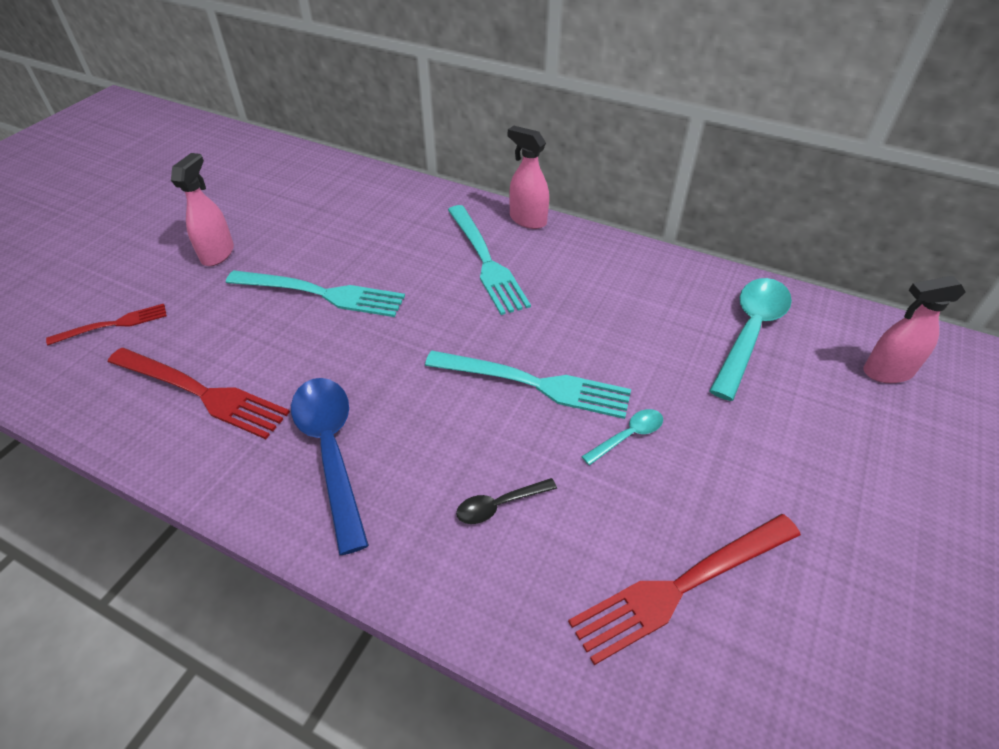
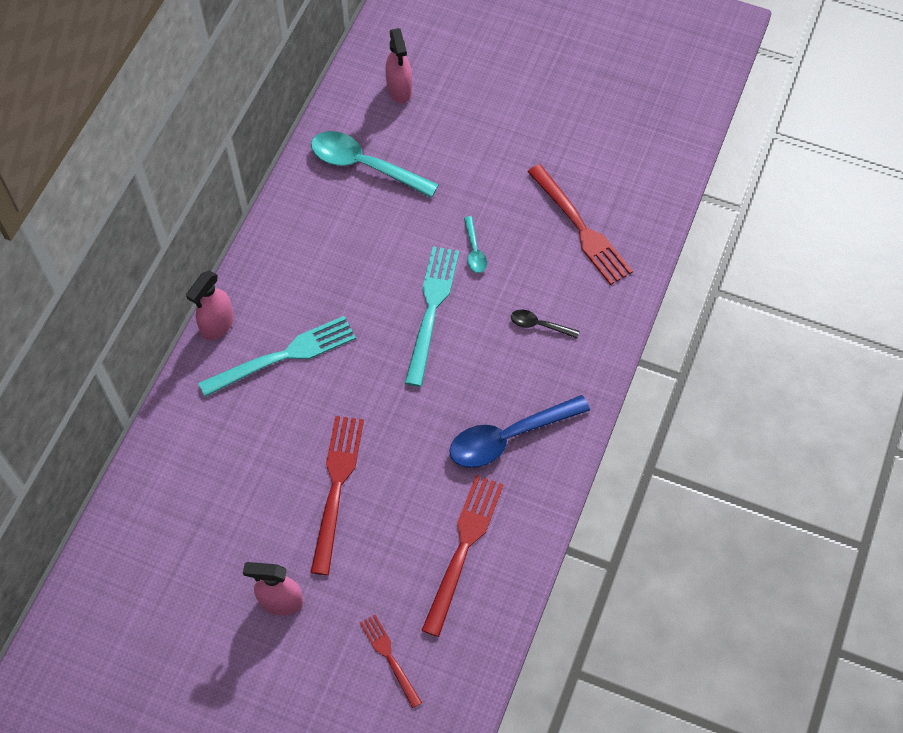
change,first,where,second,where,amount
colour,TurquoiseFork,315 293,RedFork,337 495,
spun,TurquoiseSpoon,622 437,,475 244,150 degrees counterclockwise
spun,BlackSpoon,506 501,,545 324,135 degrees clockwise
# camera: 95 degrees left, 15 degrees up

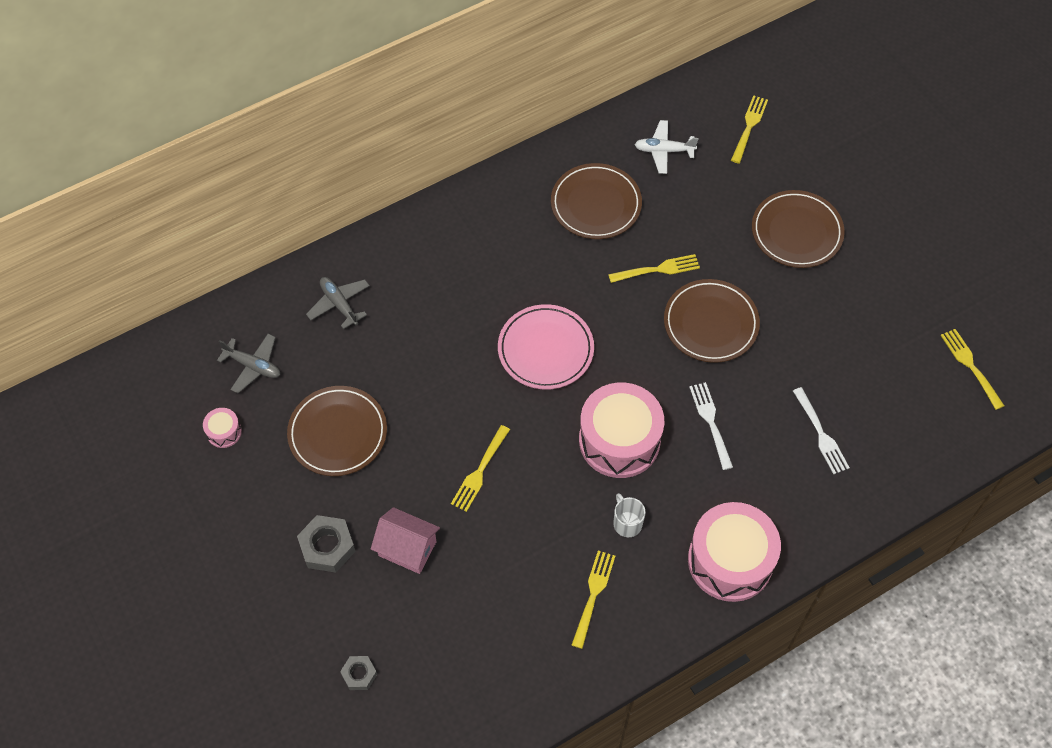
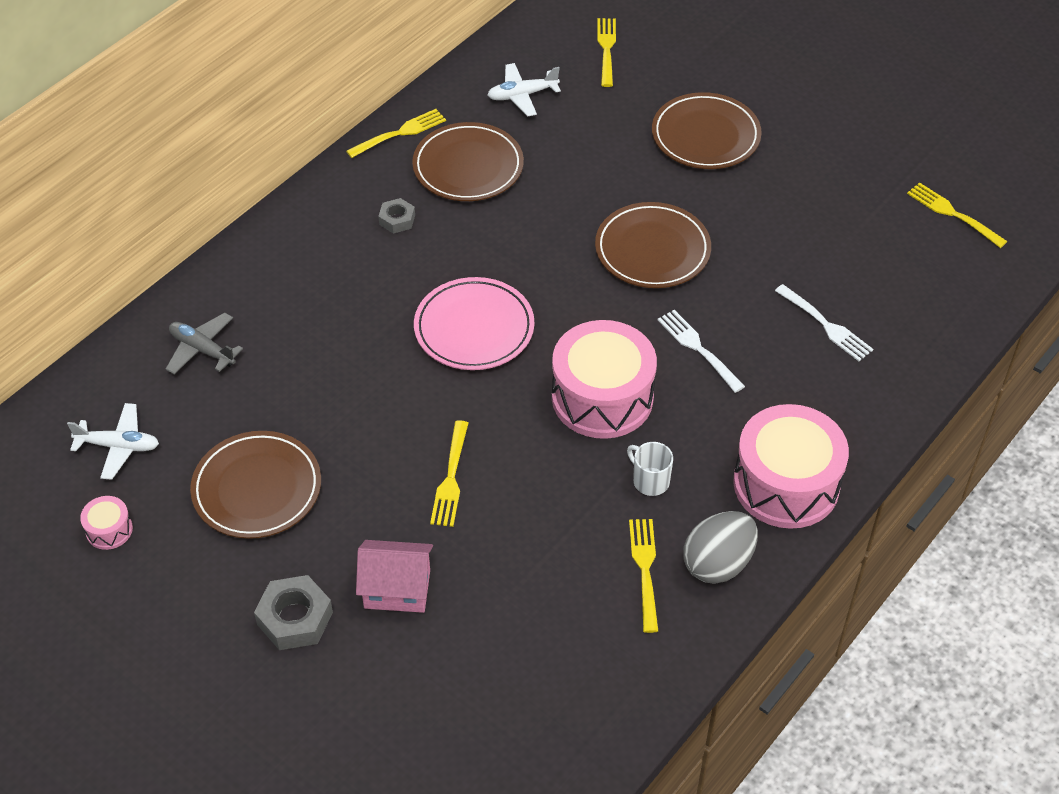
change,first,where,second,where,amount
colour,GreyPlane,248 363,WhitePlane,113 441,
relocated,YellowFork,654 268,,396 133,
relocated,GreyNut,358 673,,396 216,
appeared,,,GreyEgg,720 547,
# camera: 20 degrees left, 10 degrees down

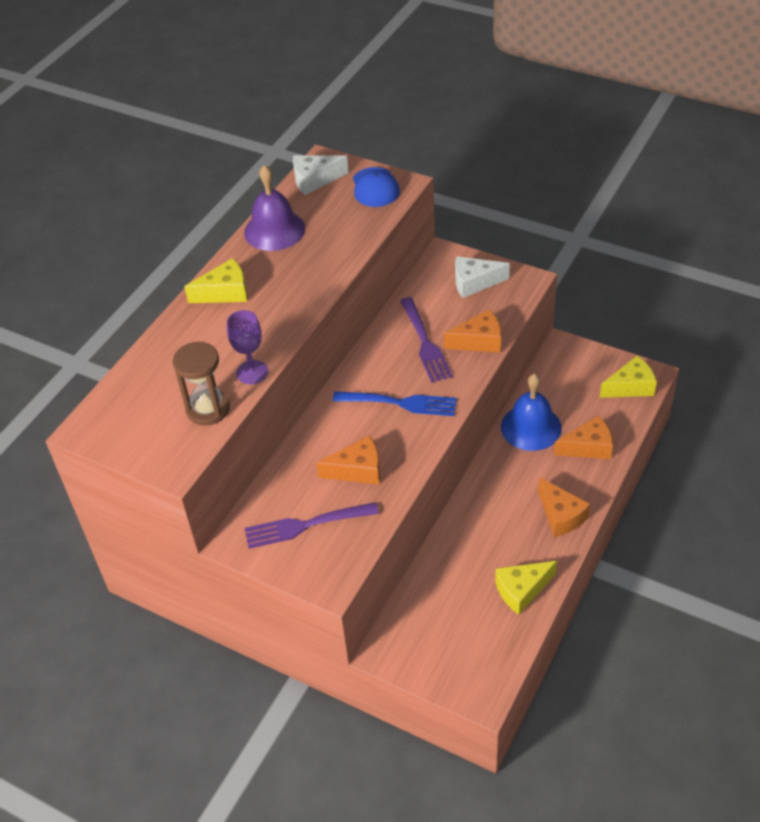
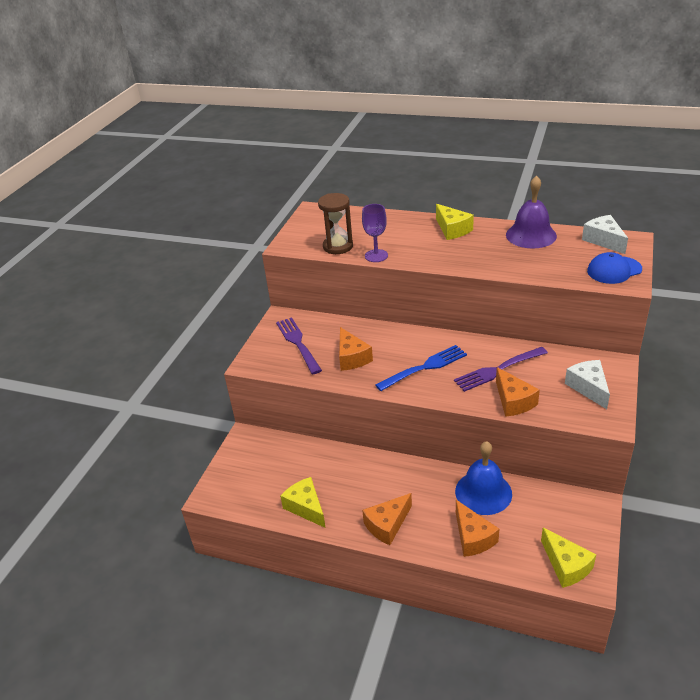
change,first,where,second,where,amount
spun,BlueFork,394 403,,421 368,120 degrees counterclockwise
# camera: 80 degrees right, 10 degrees down

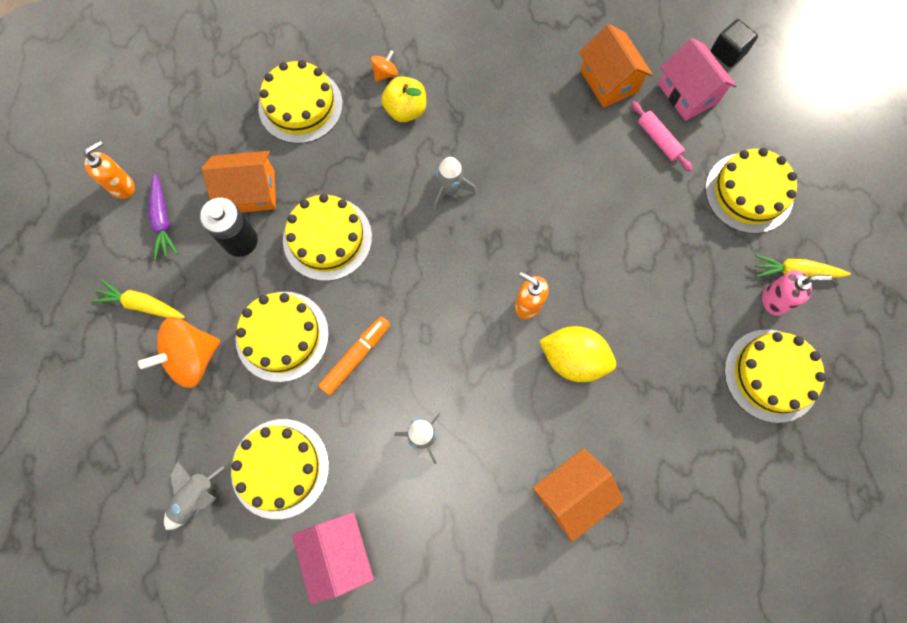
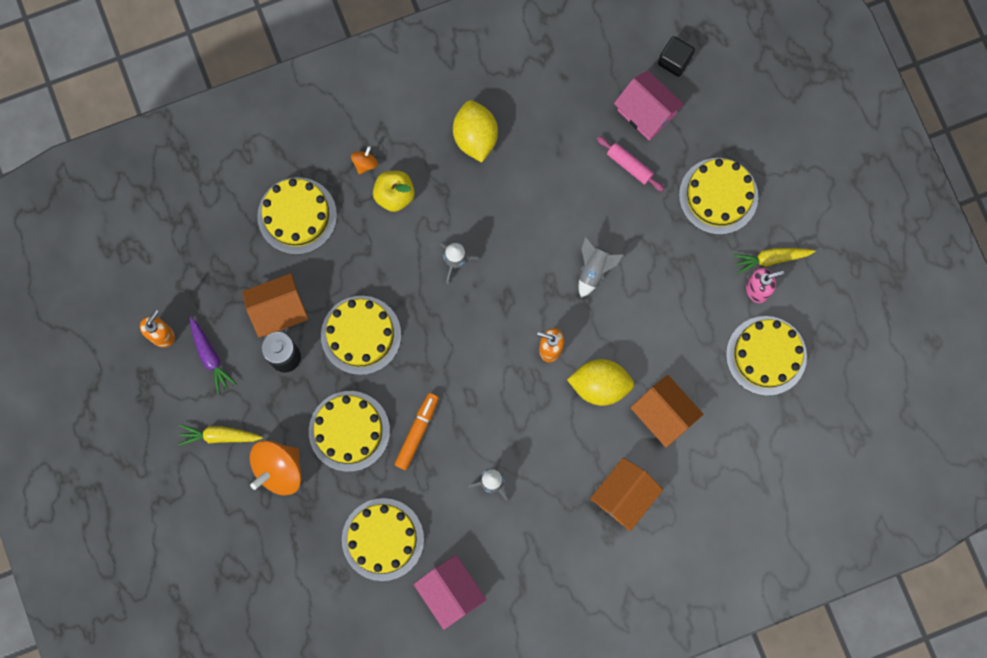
change,first,where,second,where,amount
appeared,,,YellowLemon,475 131,
relocated,GreyRocket,194 495,,601 267,
relocated,OrangeHouse,616 66,,667 411,
# camera: 15 degrees left, 5 degrees up

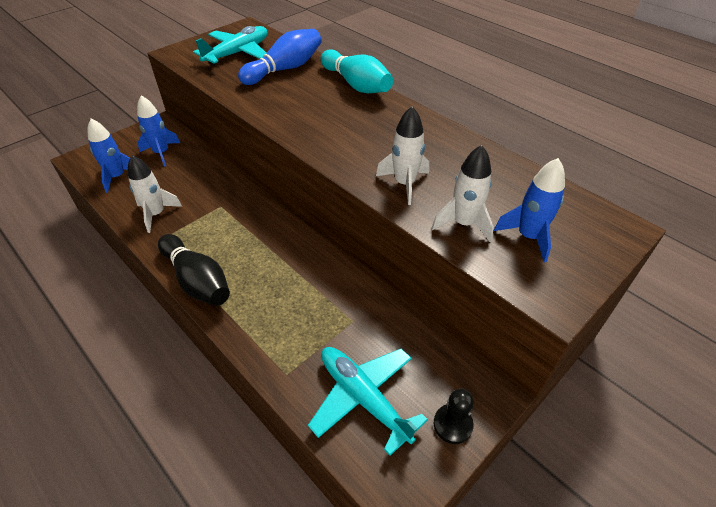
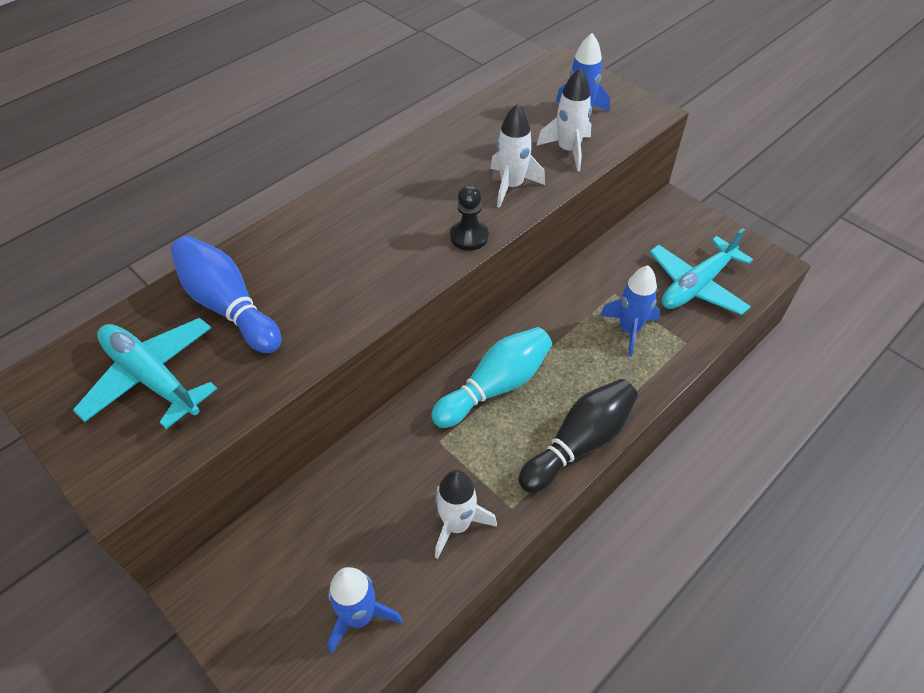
change,first,where,second,where,amount
relocated,TurquoiseBowlingPin,357 71,,491 377,
relocated,BlackPawn,454 416,,469 218,
relocated,BlueRocket,158 131,,630 311,
# camera: 90 degrees left, 5 degrees up

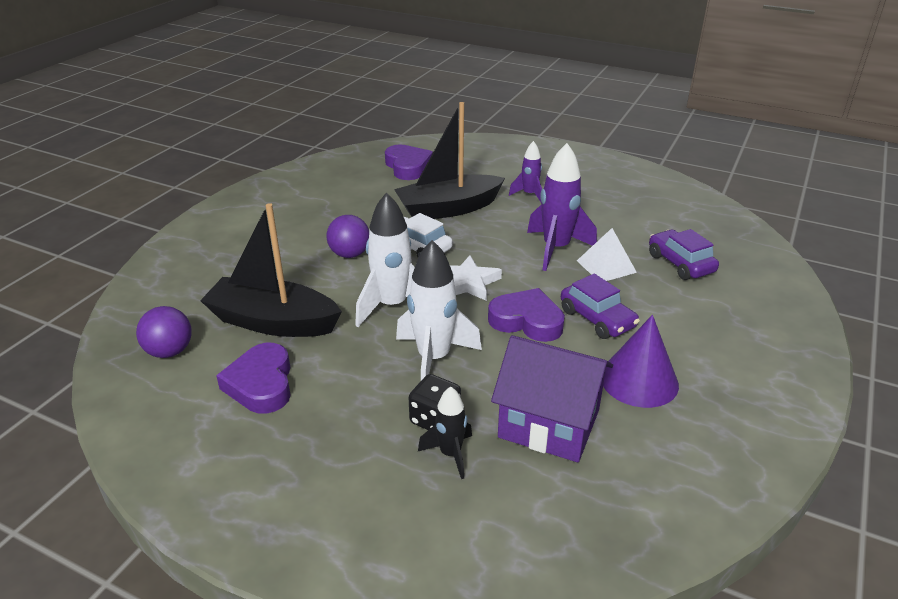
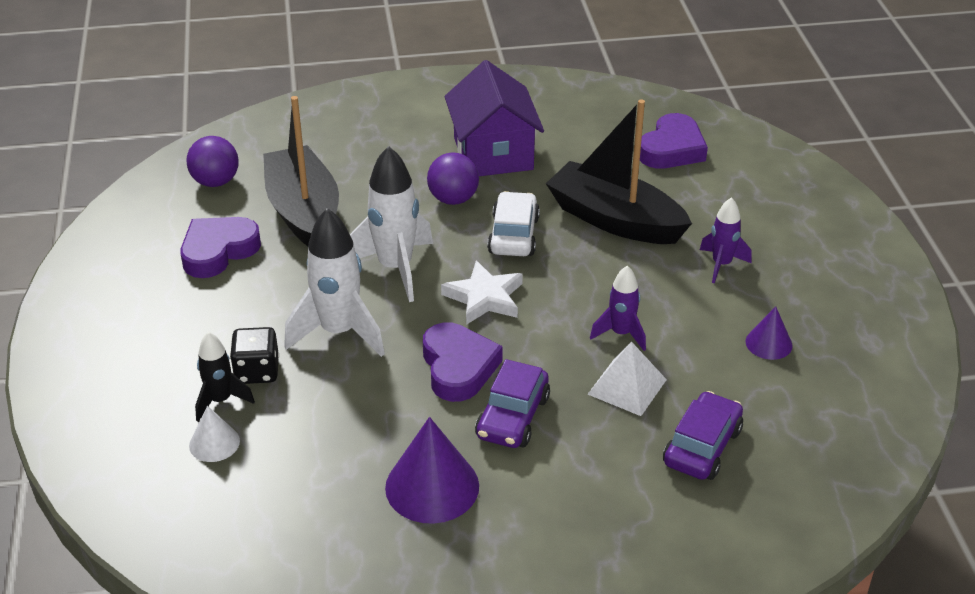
change,first,where,second,where,amount
appeared,,,WhiteCone,214 434,
relocated,PurpleHouse,552 398,,494 118,
size,PurpleRocket,562 207,,618 308,x0.57
appeared,,,PurpleCone,769 333,
# camera: 55 degrees right, 5 degrees up

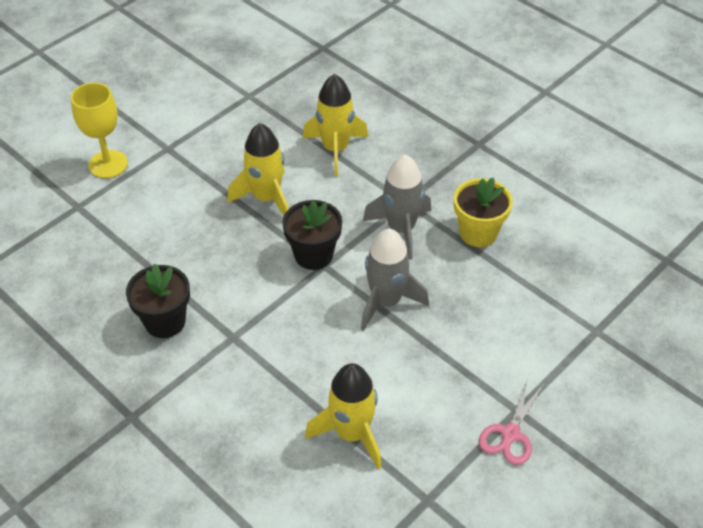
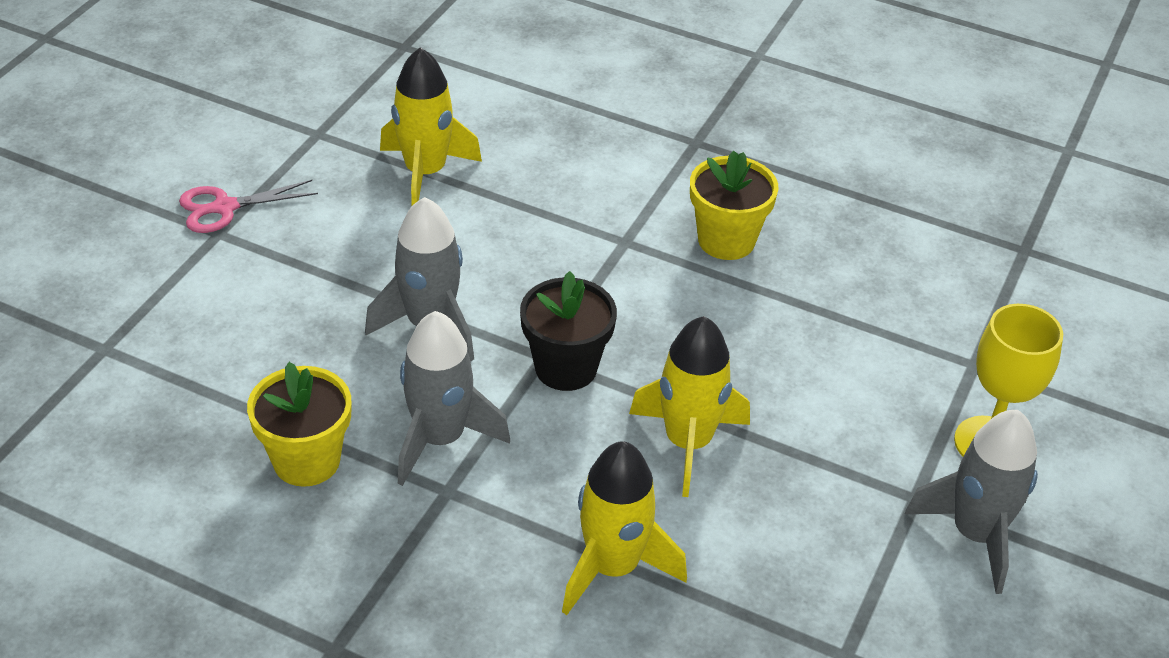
change,first,where,second,where,amount
spun,PinkScissors,512 421,,248 206,120 degrees counterclockwise
colour,BlackFlowerPot,158 301,YellowFlowerPot,734 205,
appeared,,,GreyRocket,971 502,
# camera: 160 degrees right, 5 degrees down

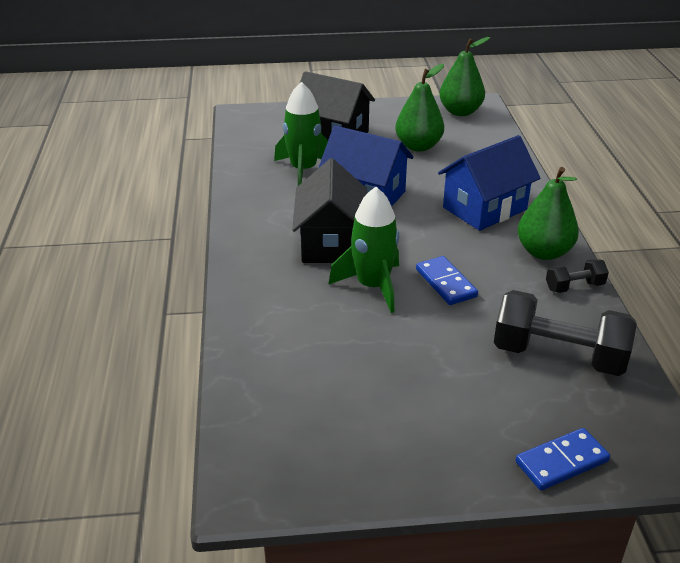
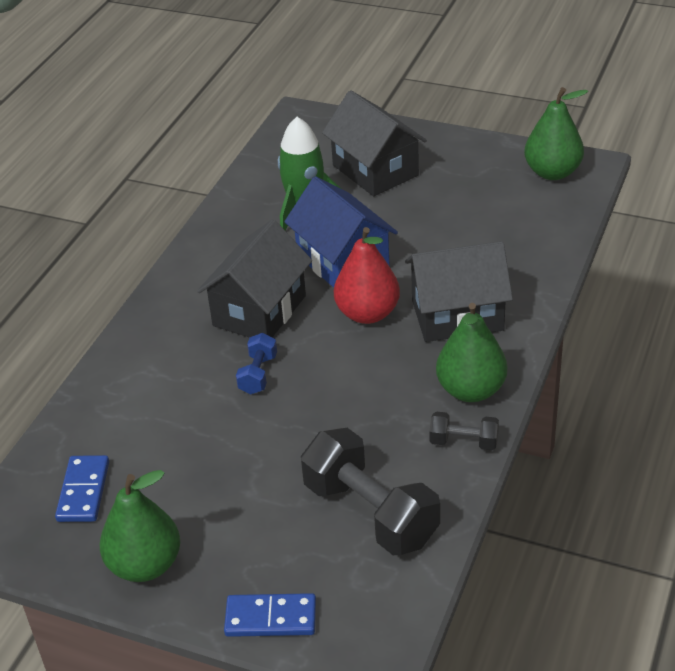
change,first,where,second,where,amount
relocated,BlueDomino,447 280,,82 488,
relocated,GreenPear,419 108,,140 526,
exchanged,GreenRocket,363 250,BlueDumbbell,256 363,
appeared,,,RedPear,367 275,
colour,BlueHouse,489 183,BlackHouse,459 291,
# camera: 30 degrees right, 5 degrees up

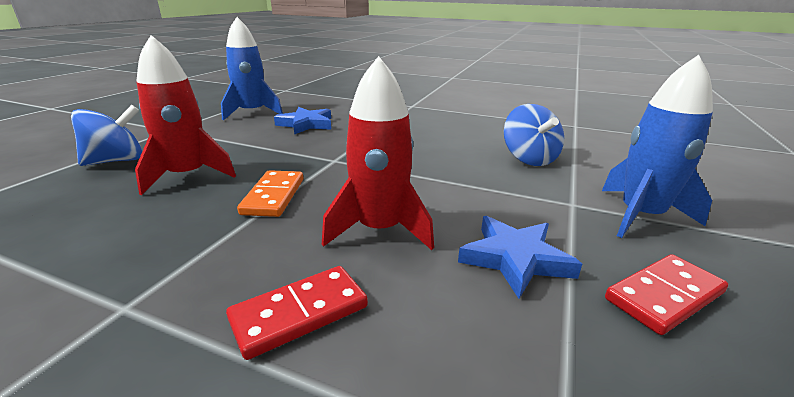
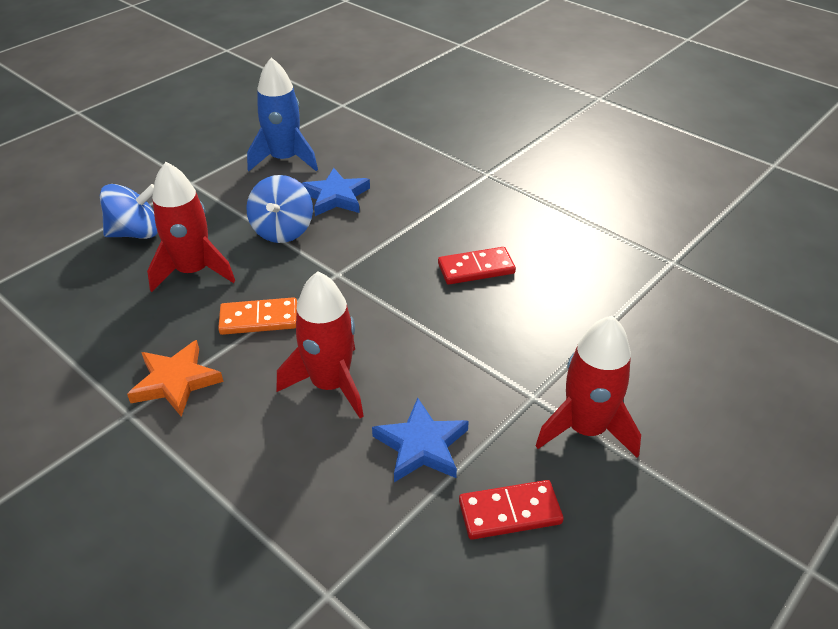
change,first,where,second,where,amount
appeared,,,OrangeStar,175 378,
spun,OrangeDomino,270 193,,257 316,60 degrees clockwise
relocated,BlueSpinningTop,534 135,,279 209,
relocated,RedDomino,297 313,,477 265,
colour,BlueRocket,657 146,RedRocket,588 387,
# camera: 20 degrees right, 15 degrees up

